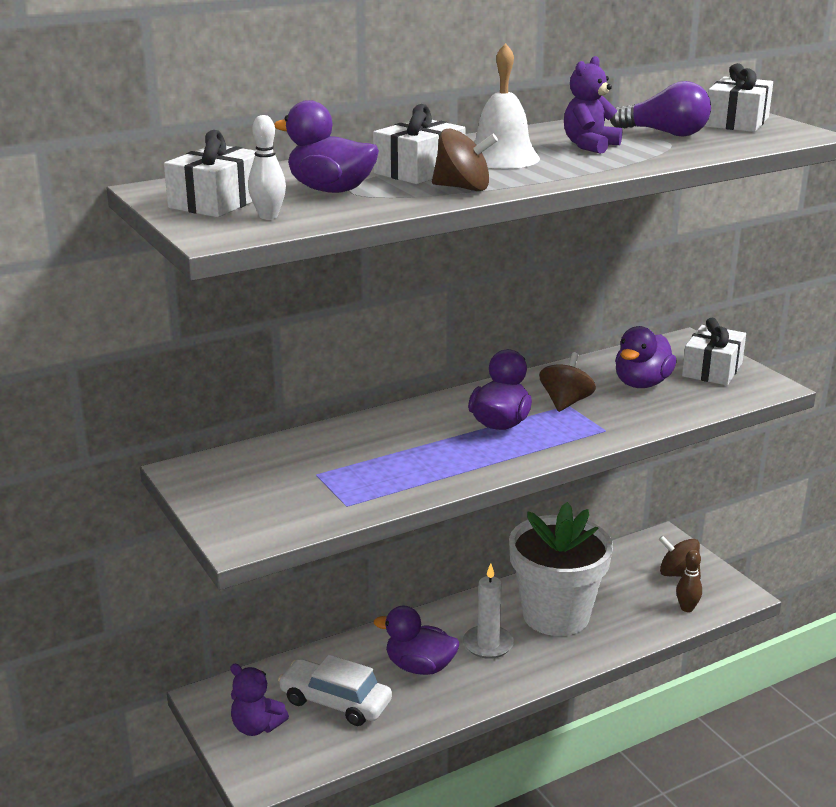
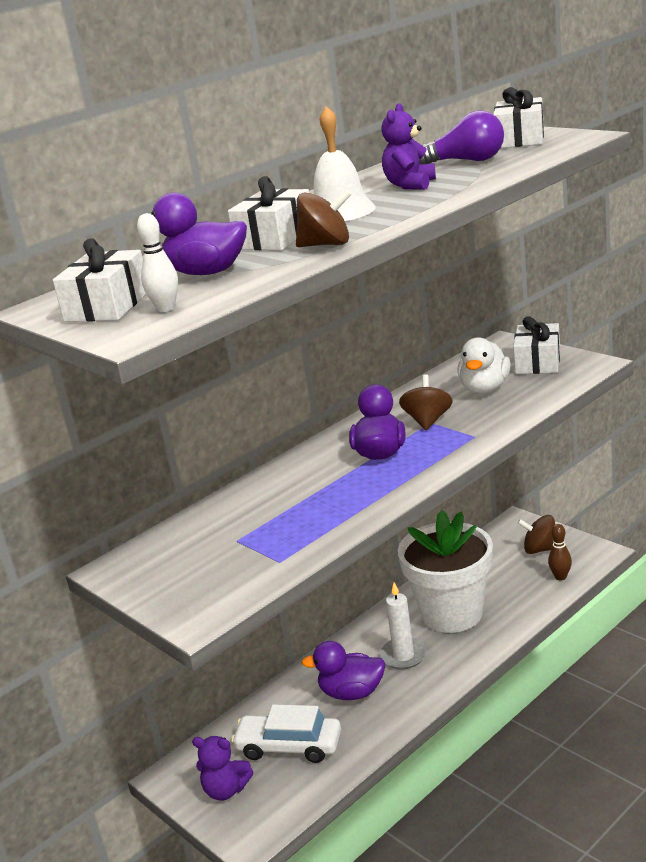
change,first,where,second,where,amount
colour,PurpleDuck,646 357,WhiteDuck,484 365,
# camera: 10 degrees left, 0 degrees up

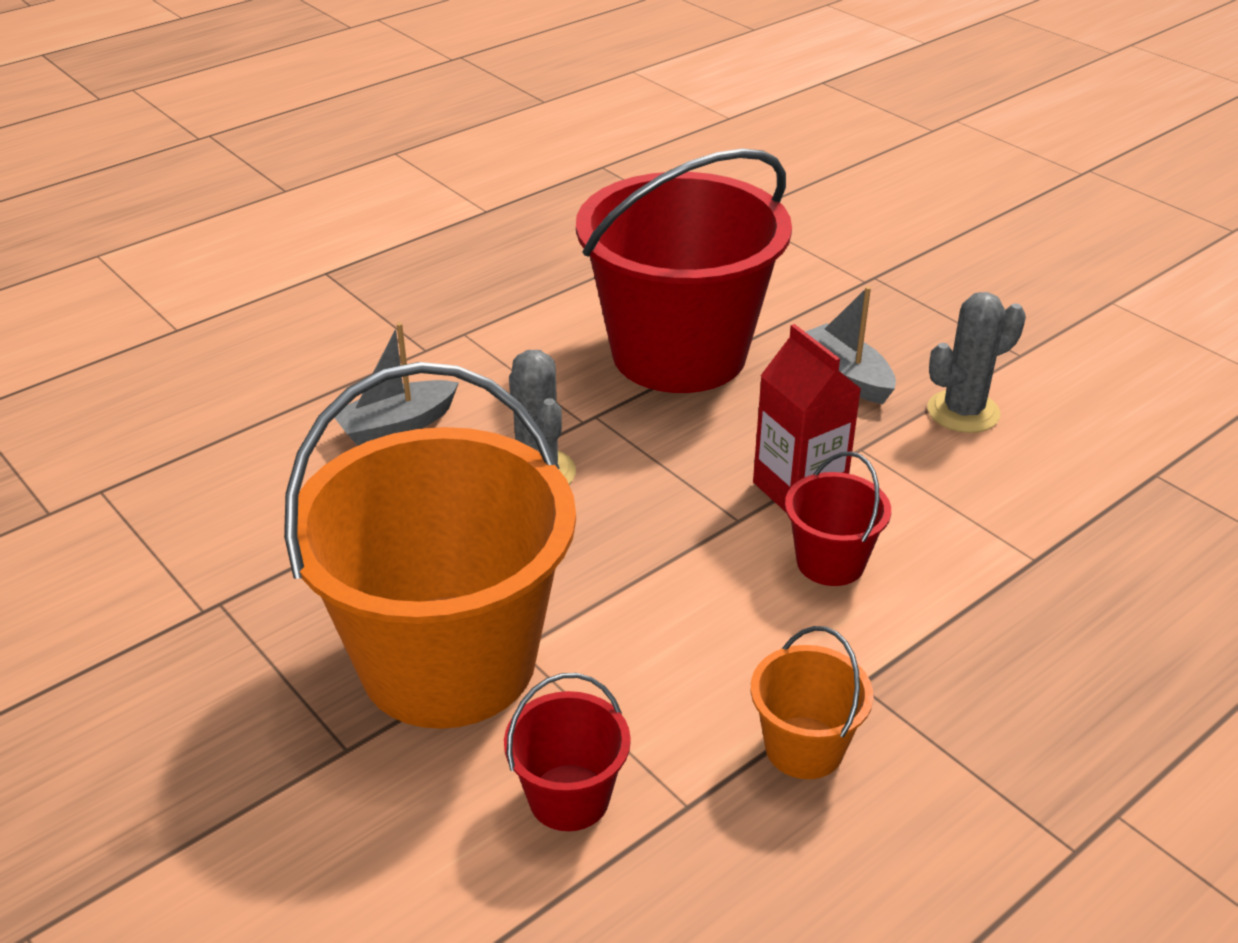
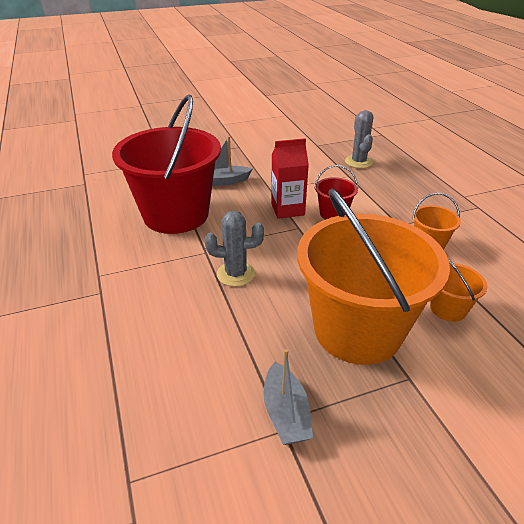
change,first,where,second,where,amount
relocated,GreyBoat,397 384,,288 397,
relocated,GreyCactus,977 362,,359 139,
colour,RedBucket,567 752,OrangeBucket,459 290,
# camera: 70 degrees left, 0 degrees up

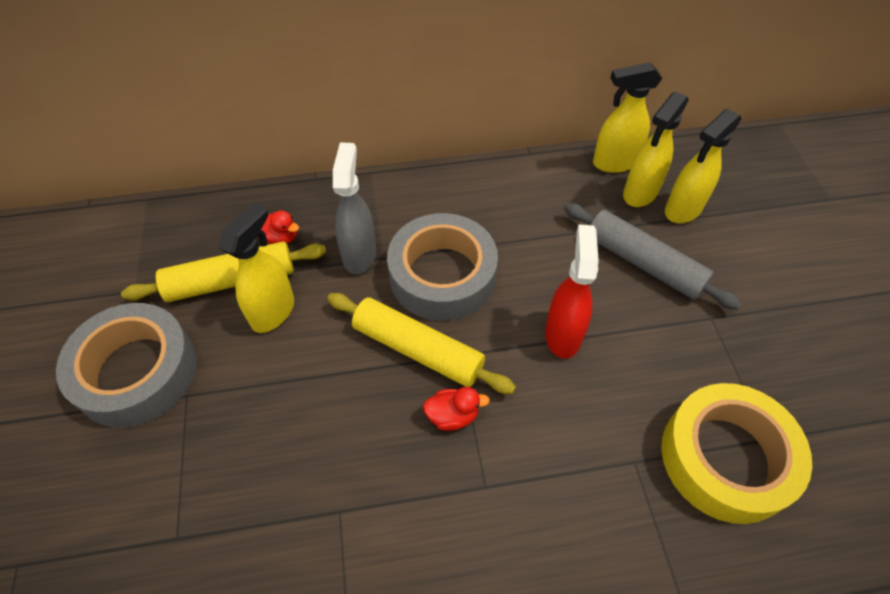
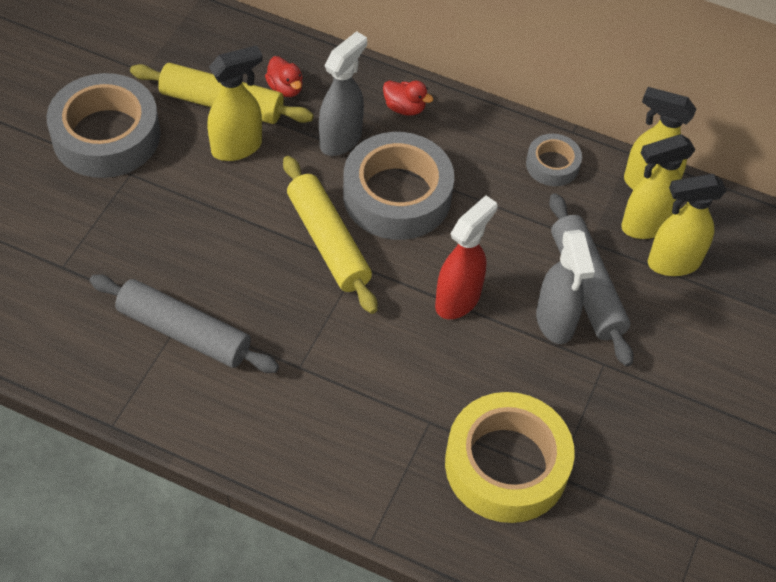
change,first,where,second,where,amount
appeared,,,GreyRollingPin,184 324,
relocated,RedDuck,456 409,,408 98,
appeared,,,GreyTape,554 160,
appeared,,,GreySprayBottle,565 287,
# camera: 30 degrees right, 0 degrees up

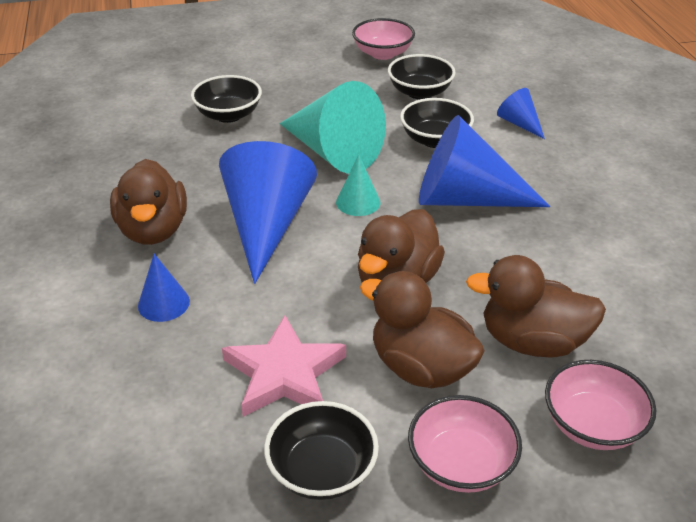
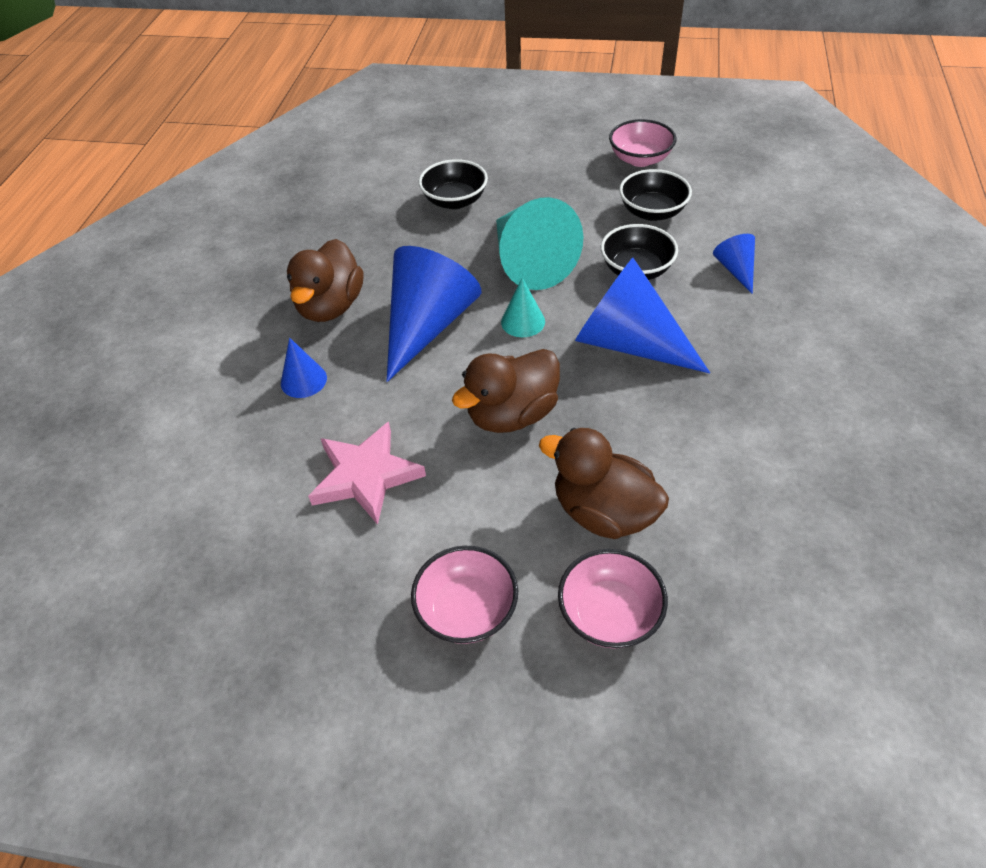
change,first,where,second,where,amount
missing,BlackBowl,321 450,,,
missing,BrownDuck,422 329,,,
# camera: 25 degrees right, 10 degrees up

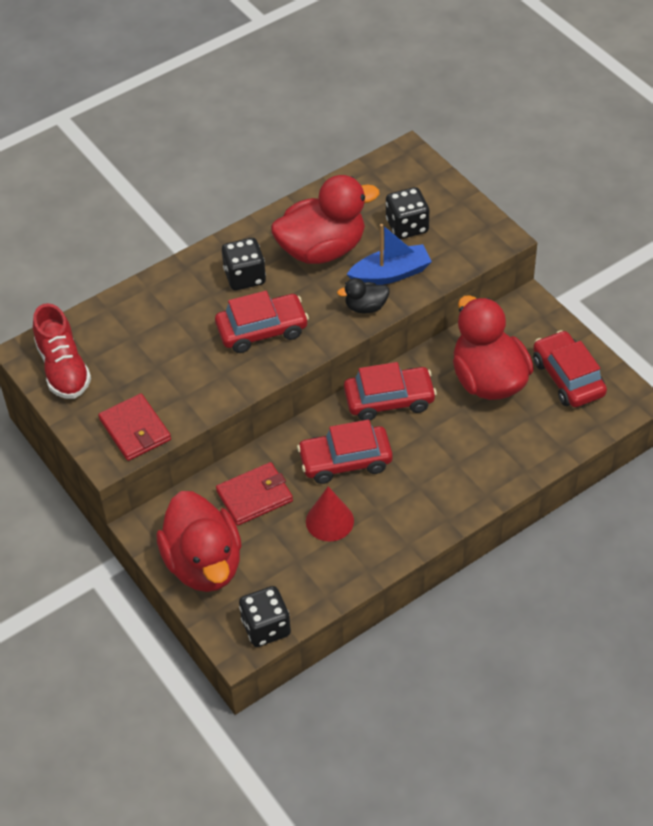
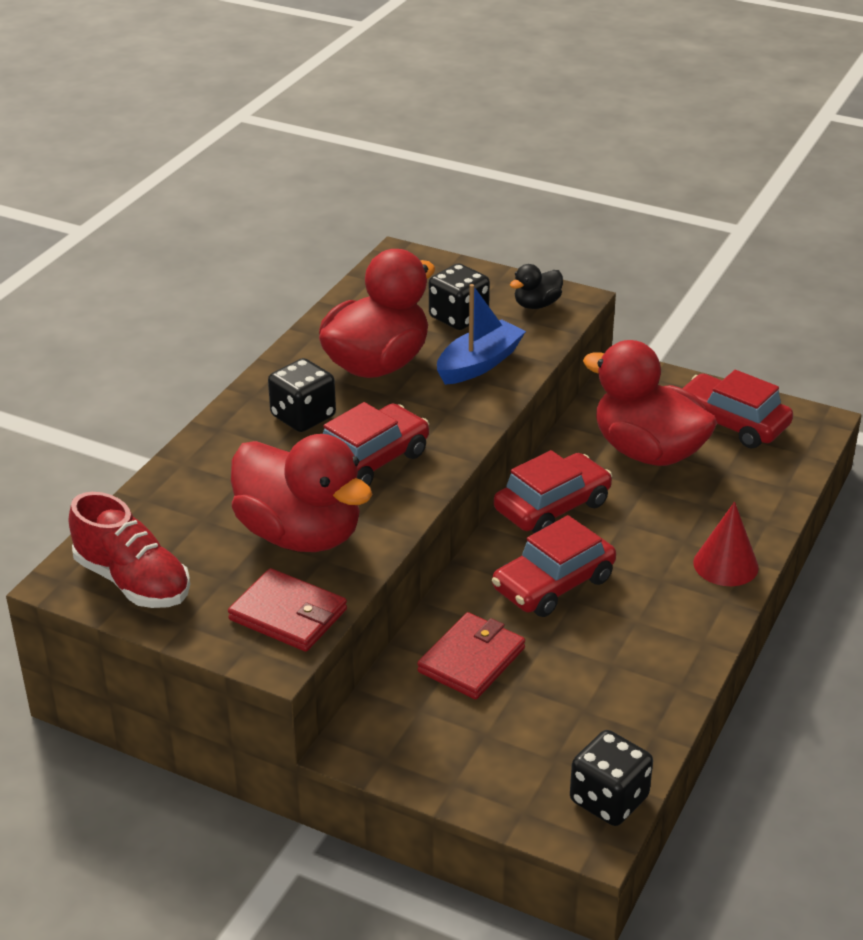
change,first,where,second,where,amount
relocated,RedDuck,199 541,,301 493,
relocated,BlackDuck,363 296,,536 286,
relocated,RedCone,330 513,,726 543,
# camera: 30 degrees left, 15 degrees down

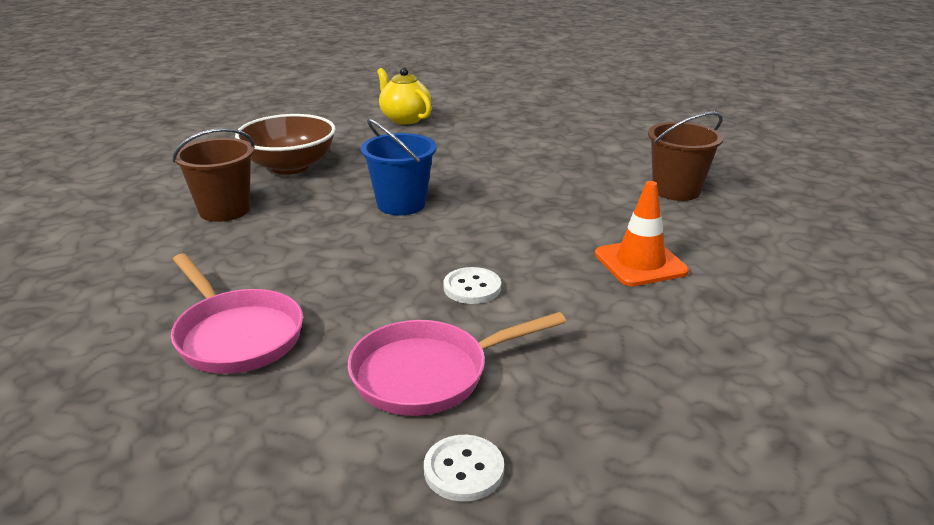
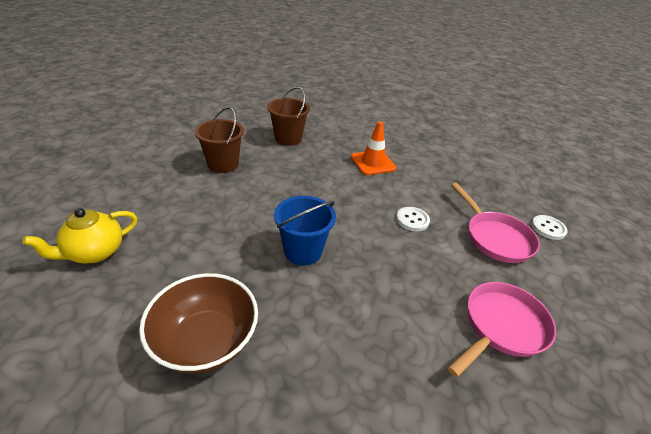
change,first,where,second,where,amount
relocated,BrownBucket,213 175,,219 140,
# camera: 95 degrees left, 10 degrees up

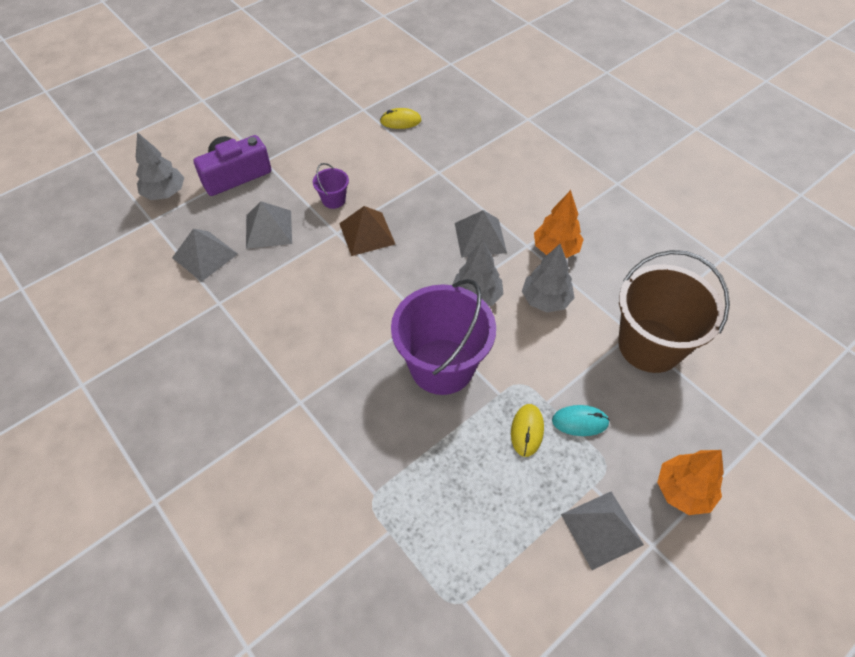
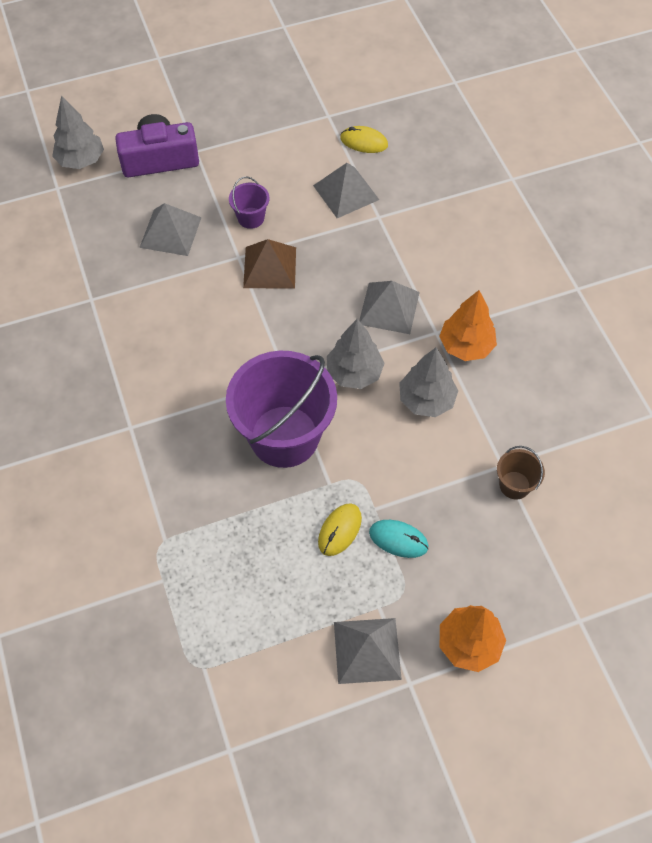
change,first,where,second,where,amount
relocated,GreyPyramid,205 255,,346 190,
size,BrownBucket,674 311,,521 473,x0.43
# camera: 20 degrees right, 5 degrees up

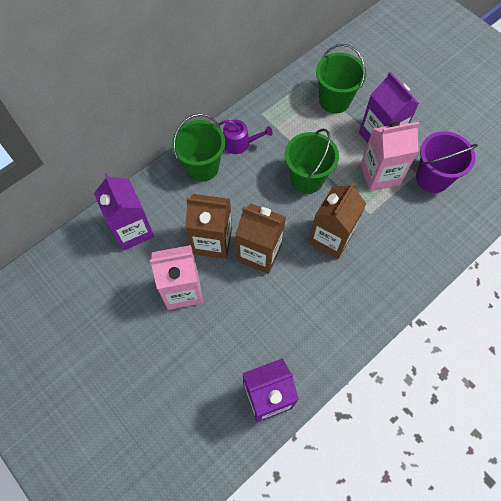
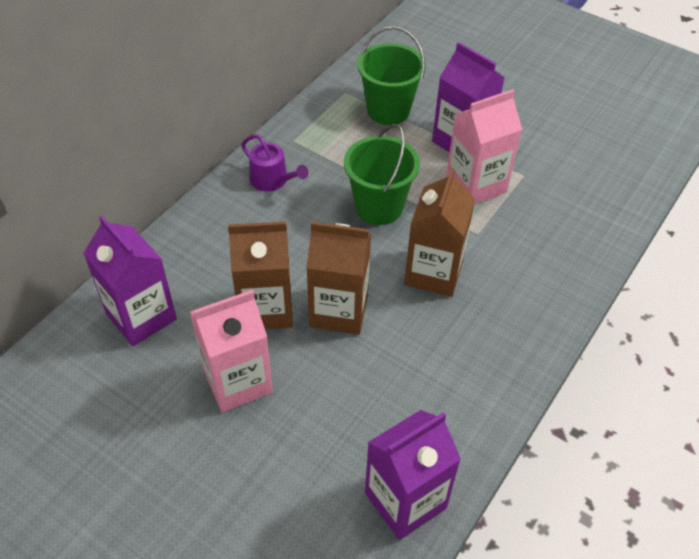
change,first,where,second,where,amount
spun,PurpleWateringCan,245 137,,274 163,45 degrees clockwise
missing,GreenBucket,198 148,,,
missing,PurpleBucket,447 162,,,
# camera: 15 degrees left, 15 degrees down

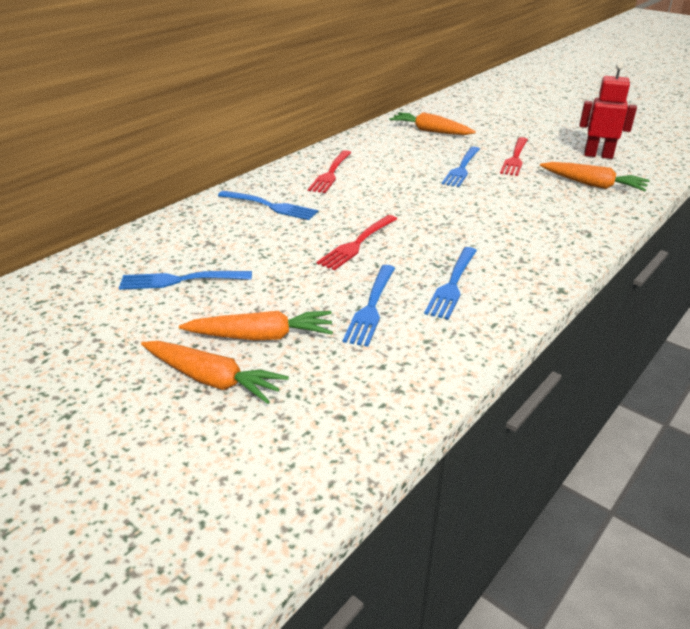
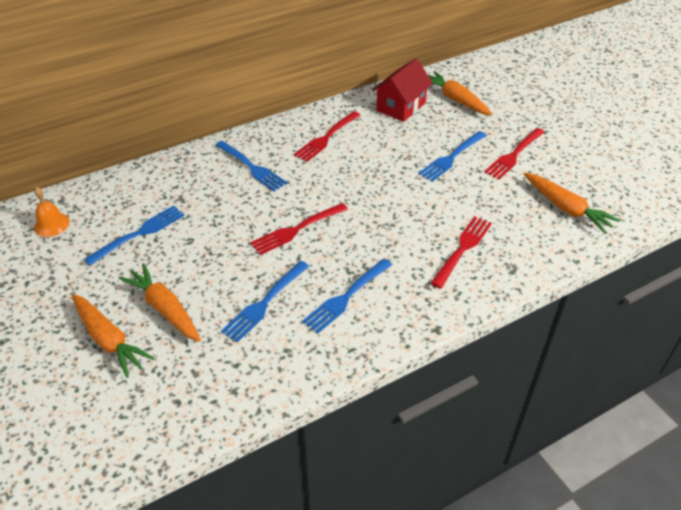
change,first,where,second,where,amount
appeared,,,OrangeBell,52 212,
spun,BlueFork,185 280,,134 236,120 degrees clockwise
spun,OrangeCarrot,256 326,,160 302,150 degrees counterclockwise
appeared,,,RedHouse,402 90,
appeared,,,RedFork,461 252,
missing,RedRobot,608 110,,,
# camera: 20 degrees right, 10 degrees up

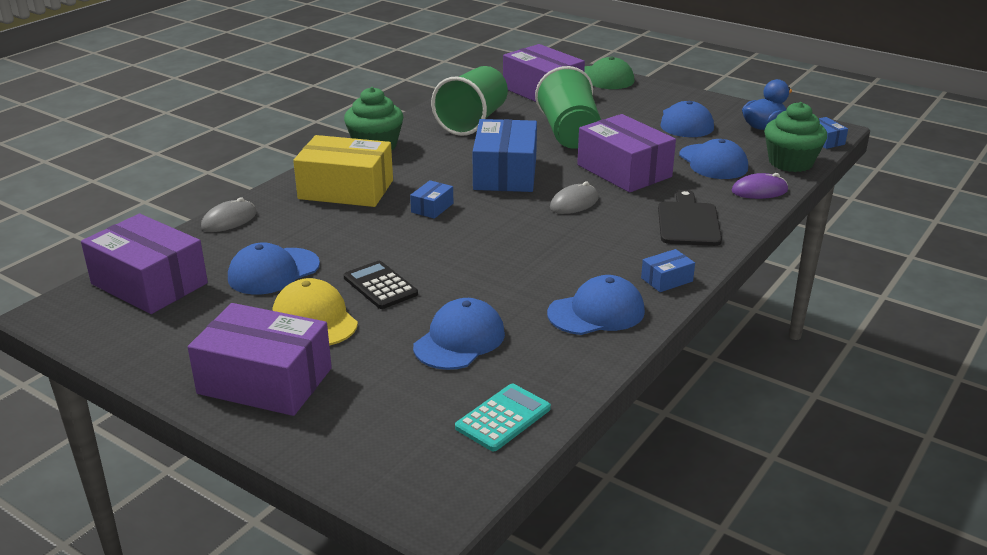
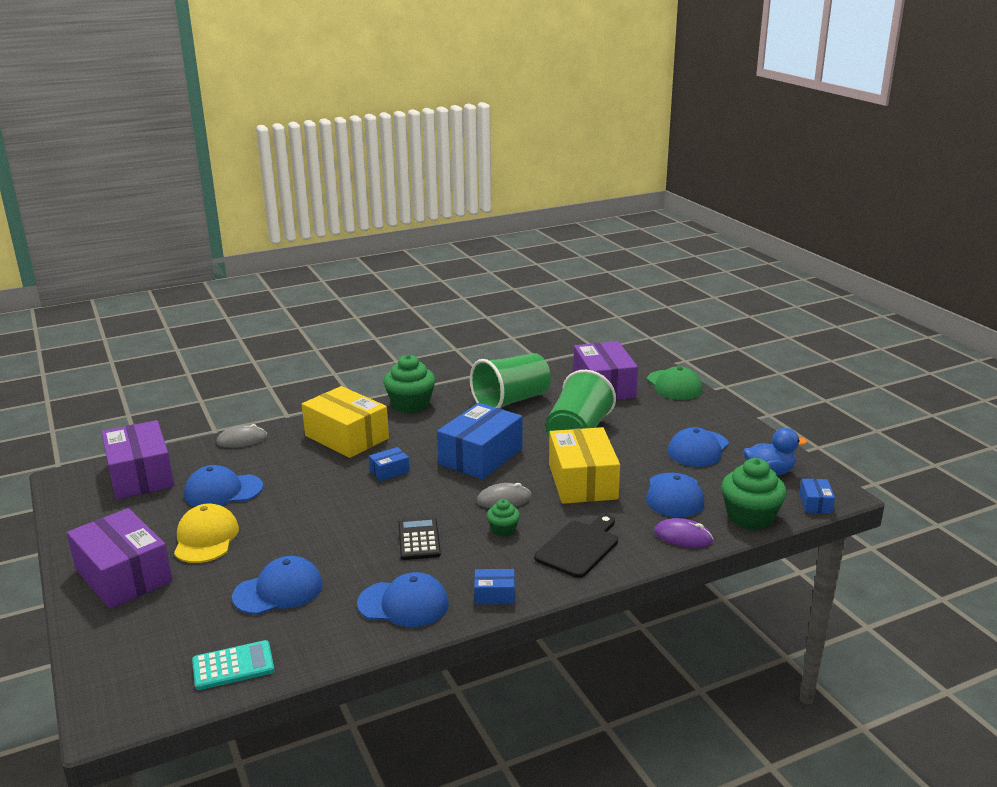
change,first,where,second,where,amount
relocated,BlackCalculator,381 285,,419 538,
appeared,,,GreenCupcake,503 518,
colour,PurpleBox,626 153,YellowBox,584 465,
# camera: 30 degrees right, 5 degrees down

